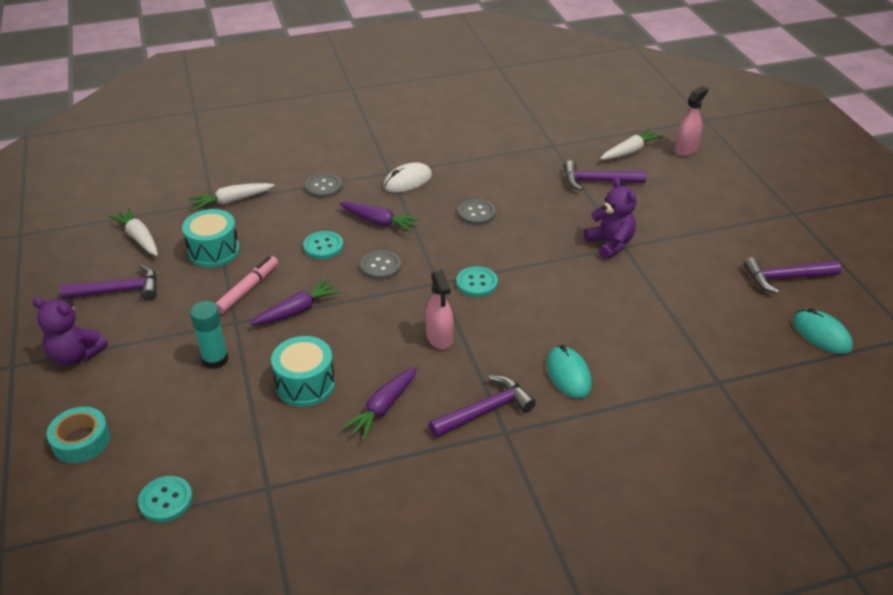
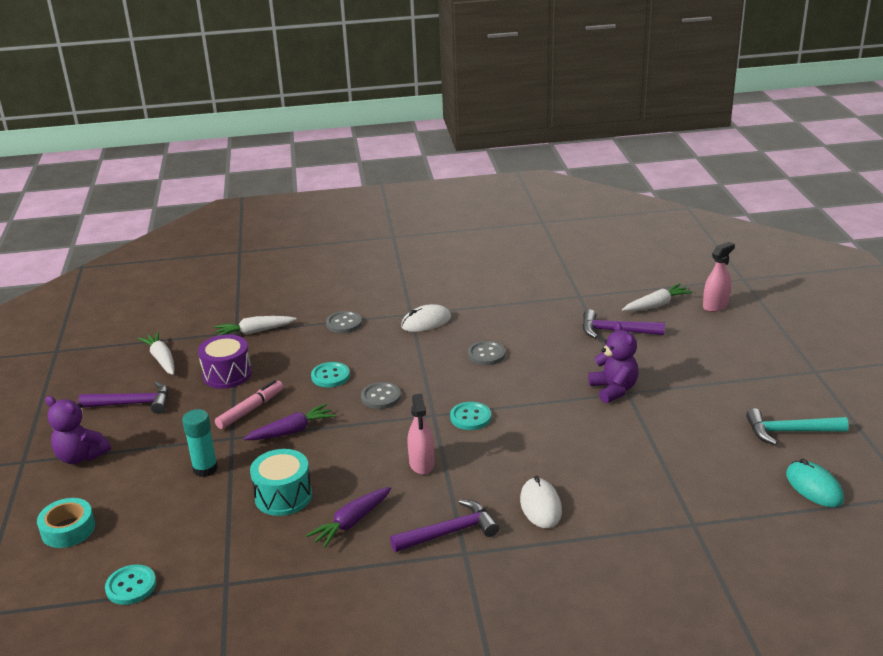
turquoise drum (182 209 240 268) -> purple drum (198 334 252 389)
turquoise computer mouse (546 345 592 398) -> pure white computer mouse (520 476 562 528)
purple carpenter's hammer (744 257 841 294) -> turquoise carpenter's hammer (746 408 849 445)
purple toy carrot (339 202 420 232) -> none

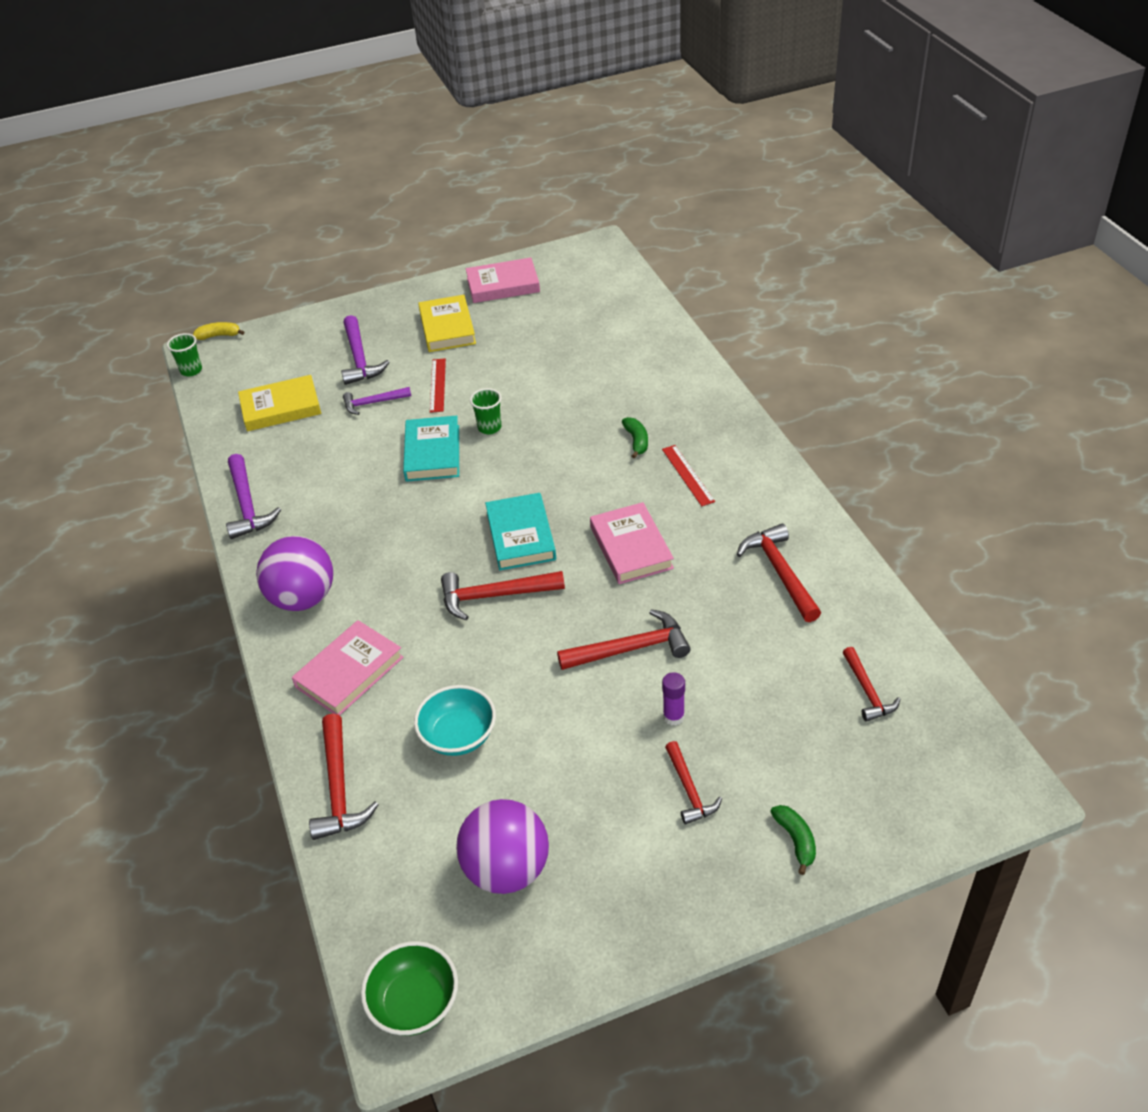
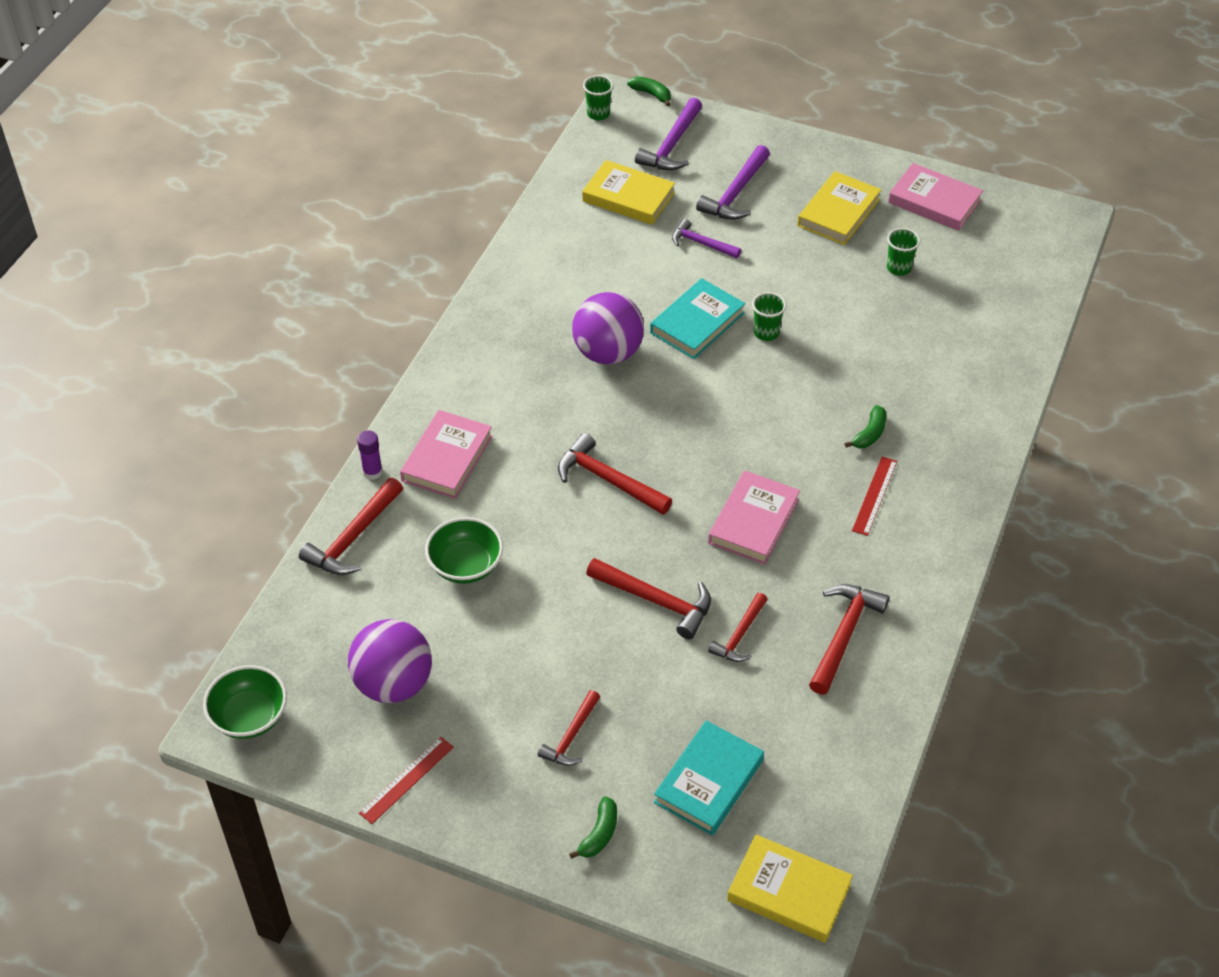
purple glue (662 672 685 726) -> purple glue (357 430 383 480), shifted
scarlet ruler (430 358 446 413) -> scarlet ruler (359 737 454 824), shifted
pink hardcover (292 620 403 715) -> pink hardcover (400 410 493 499), 60 degrees counterclockwise
turquoise serving bowl (414 685 496 756) -> leaf-green serving bowl (425 517 503 584)
purple ball (256 536 333 611) -> purple ball (572 292 644 365), shifted
yellow banana fruit (193 322 244 340) -> leaf-green banana fruit (627 76 671 106)
purple carpenter's hammer (226 454 281 539) -> purple carpenter's hammer (635 98 702 171), shifted
turquoise hardcover (485 493 556 570) -> turquoise hardcover (654 720 764 835), shifted
scarlet carpenter's hammer (843 647 900 722) -> scarlet carpenter's hammer (708 593 768 662), shifted
none -> yellow hardcover (727 835 853 943)
none -> leaf-green beaker (887 228 921 276)

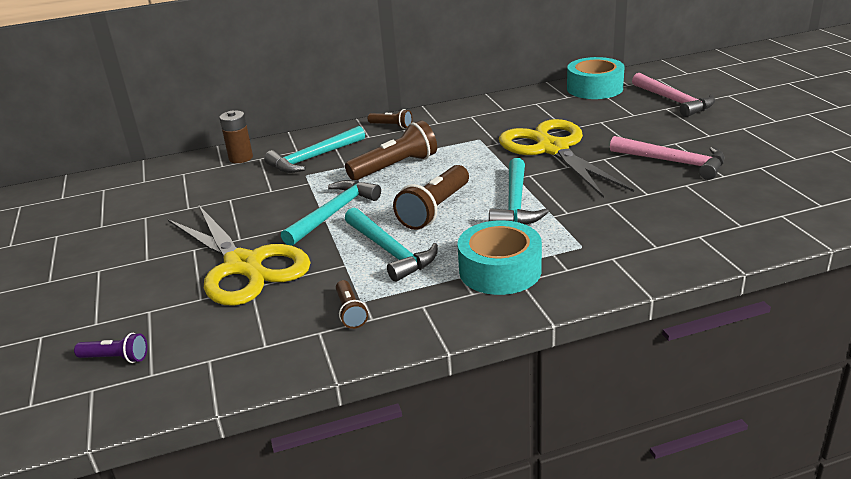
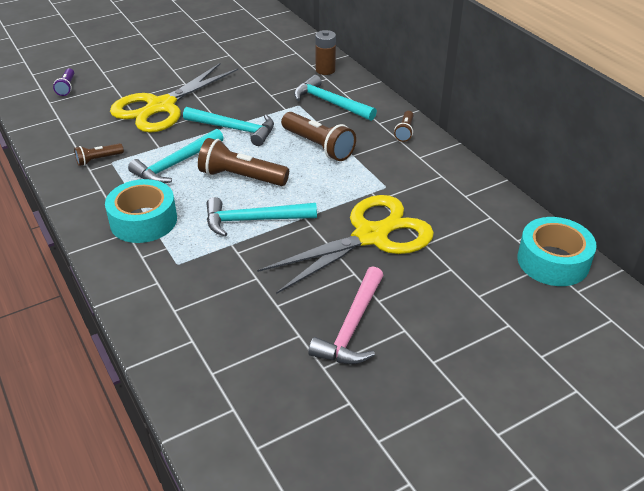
pink carpenter's hammer (632 73 715 117) -> none

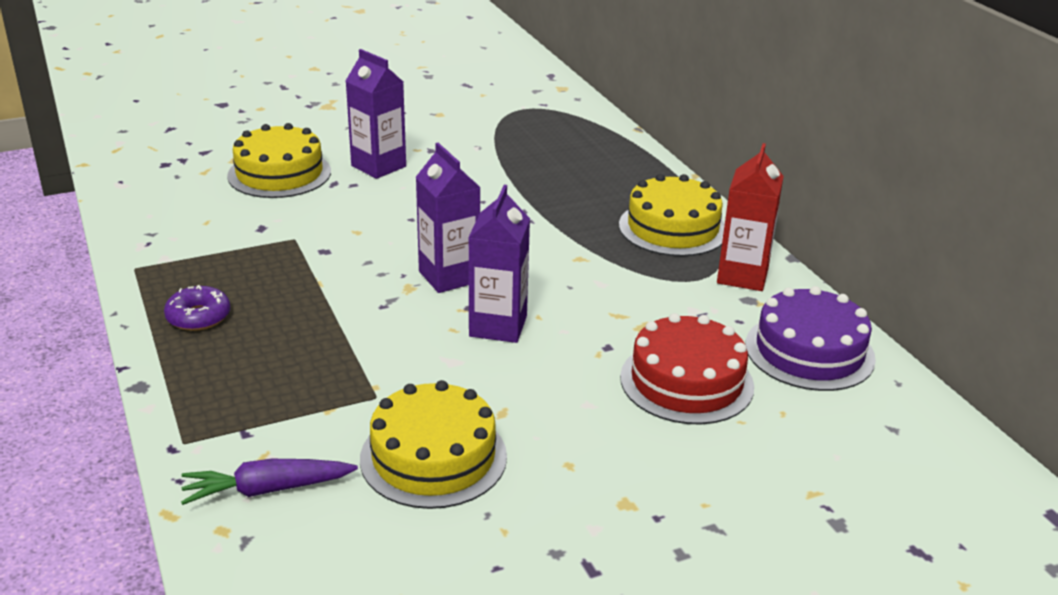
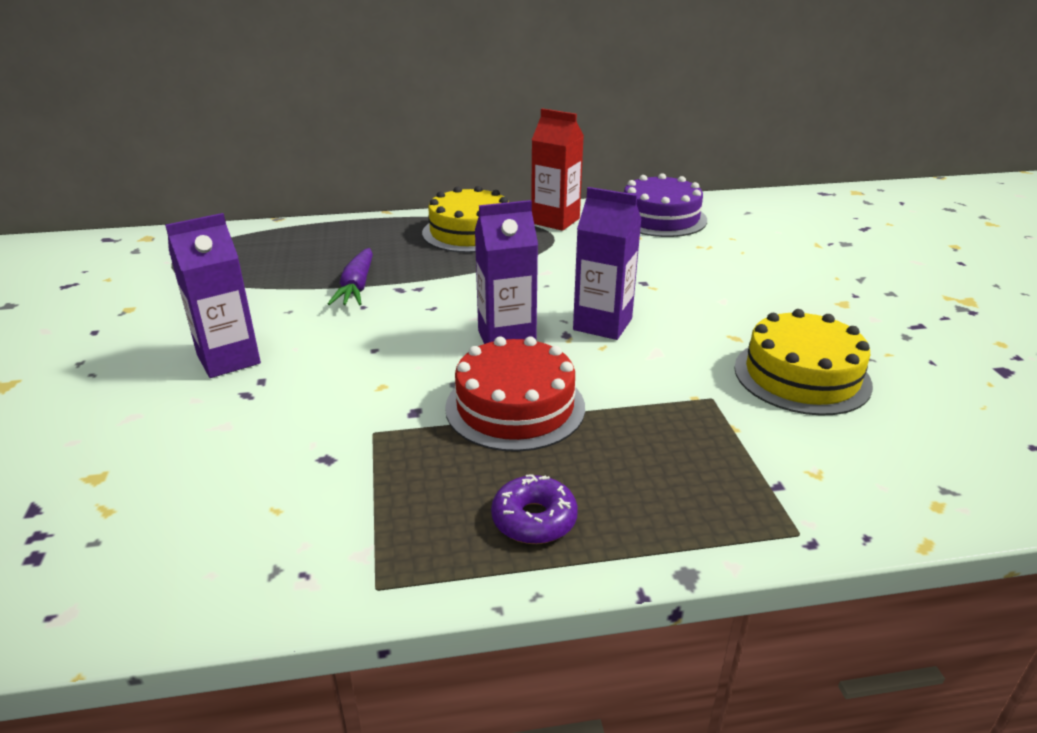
purple toy carrot (181 459 358 505) -> purple toy carrot (328 248 373 305), shifted
scarlet gateau (620 313 754 424) -> scarlet gateau (445 336 585 452), shifted
yellow gateau (227 123 331 198) -> none

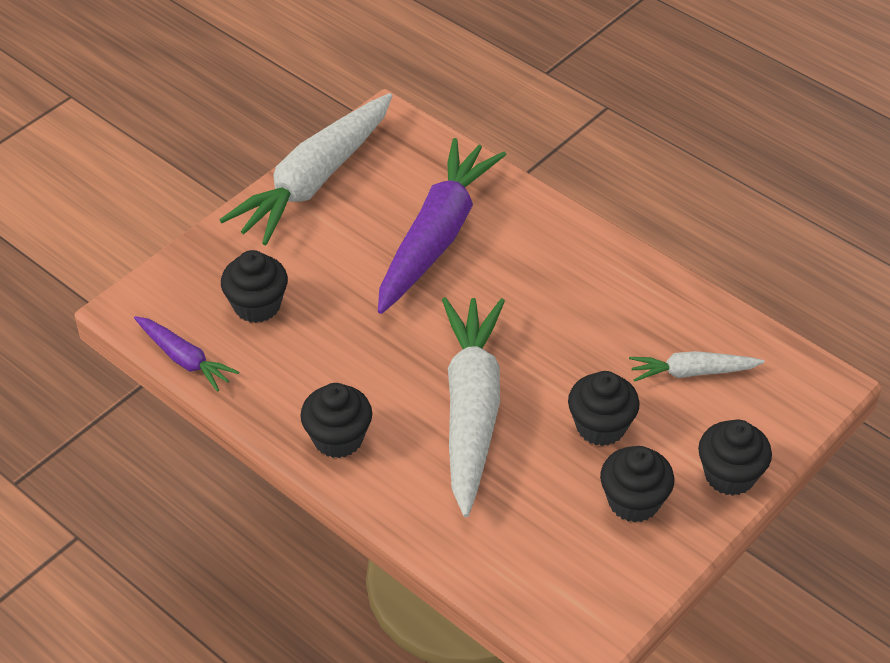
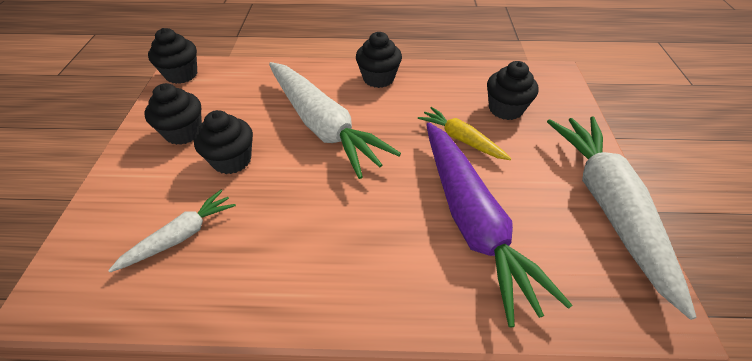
ebony muffin (698 420 772 496) -> ebony muffin (148 28 197 84), shifted
none -> yellow toy carrot (418 107 512 160)
purple toy carrot (134 316 239 392) -> none

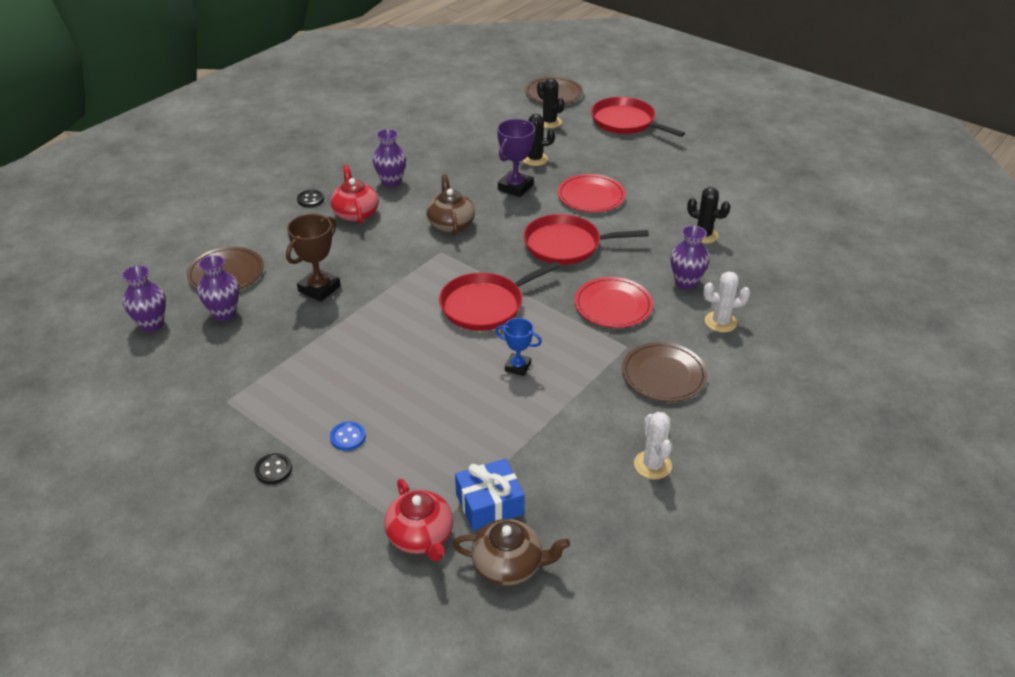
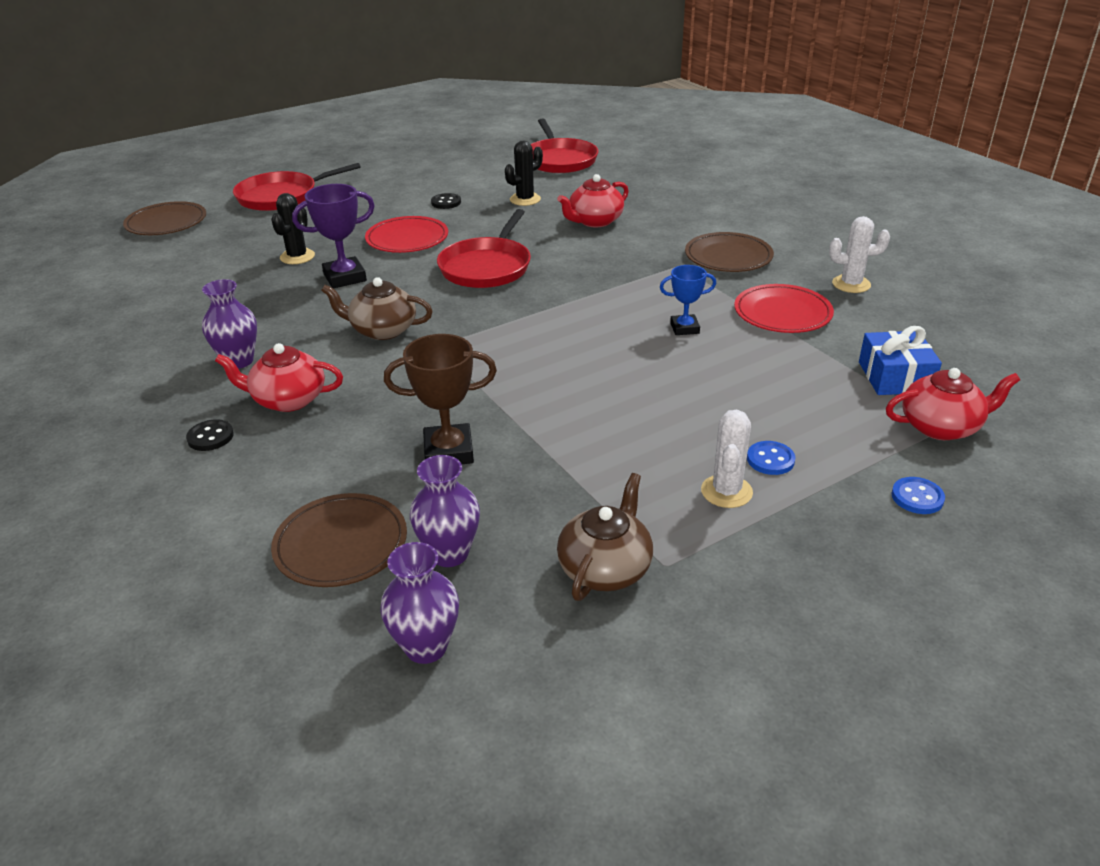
purple prize cup (497 119 535 197) -> purple prize cup (292 184 375 288), 75 degrees counterclockwise
brown prize cup (286 214 341 302) -> brown prize cup (384 334 497 464), 60 degrees counterclockwise
ebony button (254 453 292 484) -> ebony button (431 193 461 209), shifted
scarlet frying pan (439 261 560 331) -> scarlet frying pan (530 119 598 173), shifted
purple tall vase (670 225 710 289) -> scarlet teapot (557 174 629 227)
brown teapot (452 519 570 585) -> brown teapot (557 473 653 601), shifted
cobalt prize cup (495 318 542 376) -> cobalt prize cup (660 265 716 335), 45 degrees clockwise
pure white cactus (703 271 751 332) -> pure white cactus (701 410 753 508), shifted
scarlet flat dish (574 277 653 328) -> scarlet flat dish (734 284 834 333), shifted
none -> cobalt button (892 477 945 514)
ebony cactus (537 78 564 128) -> none

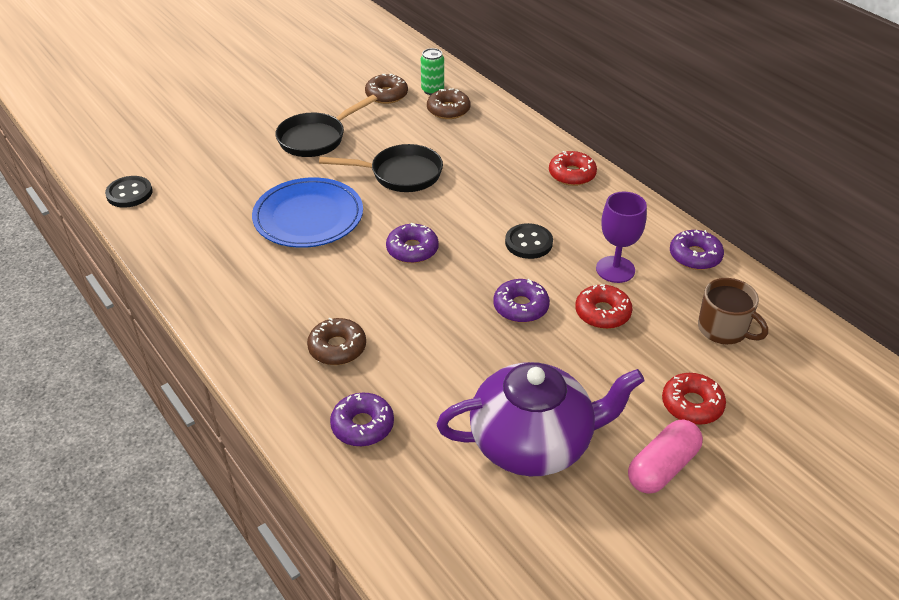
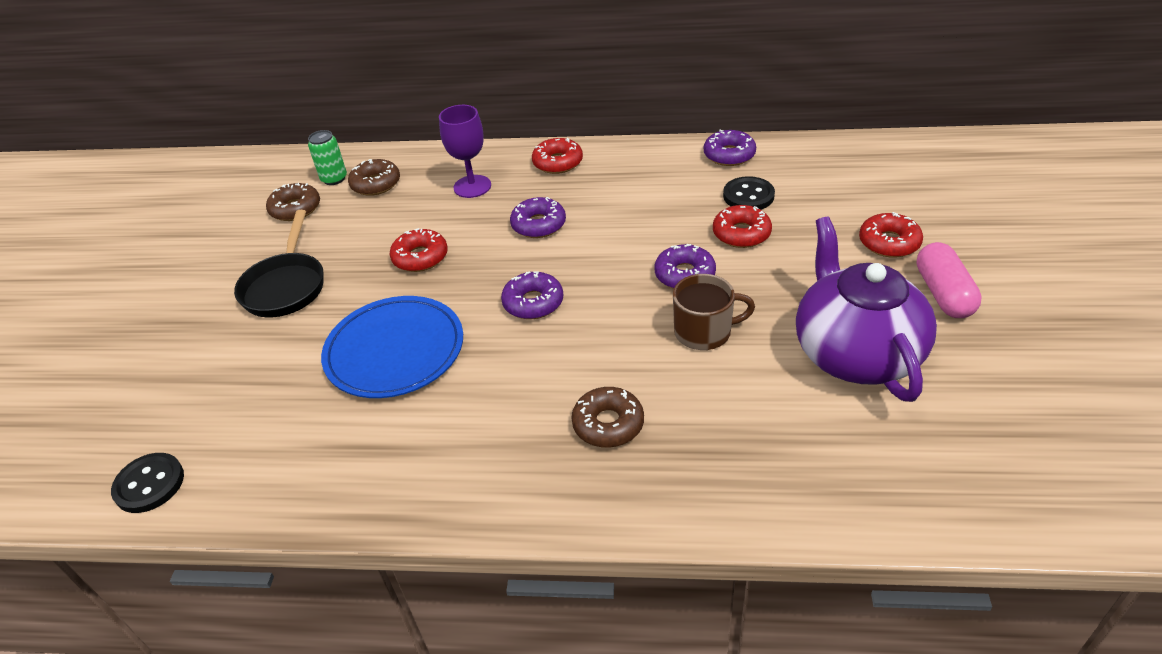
ebony frying pan (319 144 443 192) -> scarlet glazed donut (390 228 448 272)
purple wine glass (596 192 647 283) -> purple wine glass (439 105 491 198), shifted
purple glazed donut (330 393 394 447) -> purple glazed donut (510 197 566 238), shifted
brown tea mug (698 278 768 344) -> brown tea mug (673 274 755 350), shifted
ebony button (505 223 553 259) -> ebony button (723 176 775 210), shifted
purple teapot (437 362 644 476) -> purple teapot (796 217 937 402), 45 degrees counterclockwise

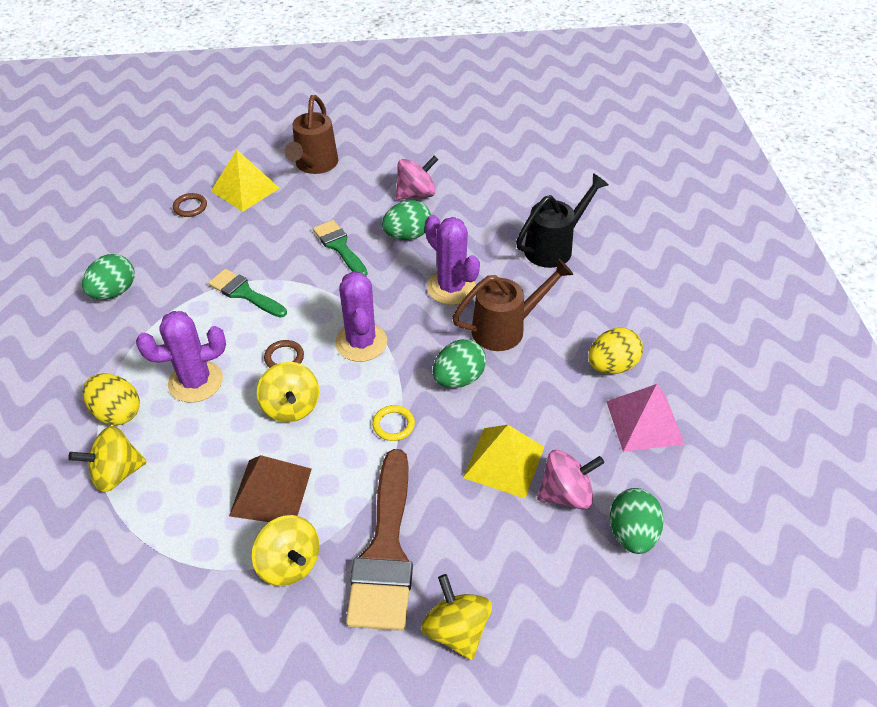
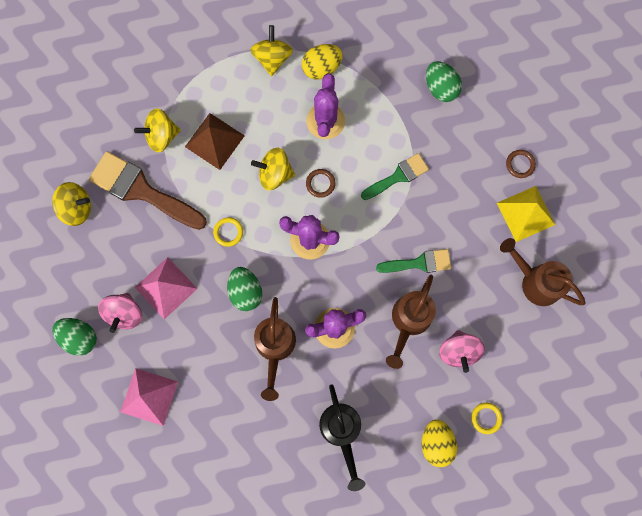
yellow solid pyramid (463 425 544 498) -> pink solid pyramid (135 257 197 319)
leaf-green egg (382 200 431 240) -> brown watering pot (386 275 436 369)
yellow egg (588 328 643 374) -> yellow egg (422 420 457 467), shifted
none -> yellow hoop (471 403 503 434)

